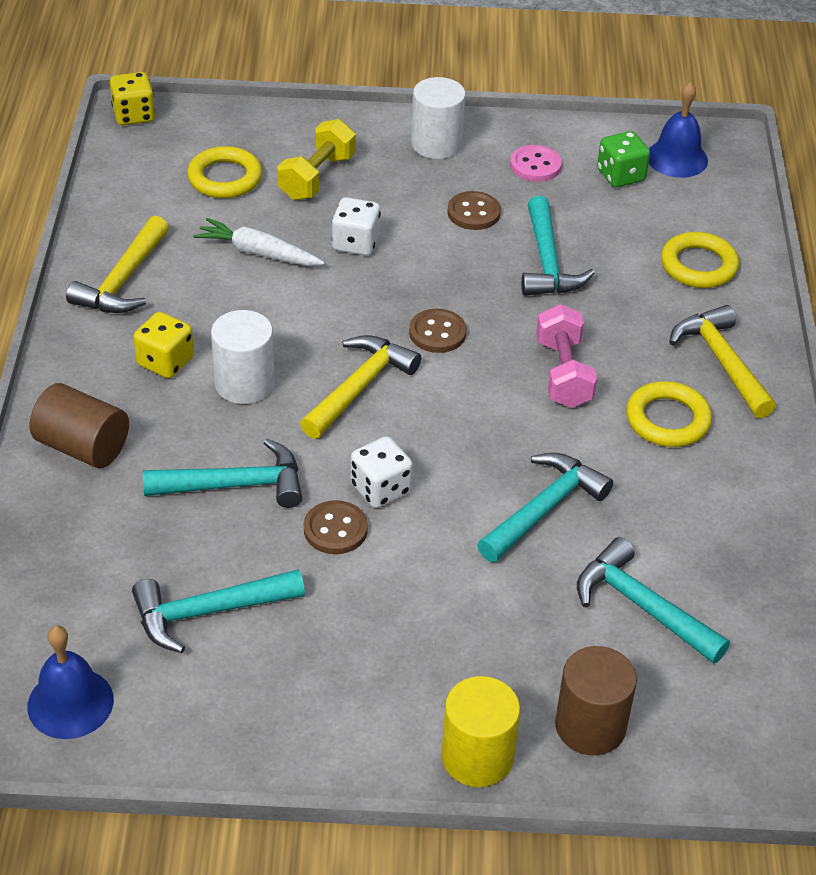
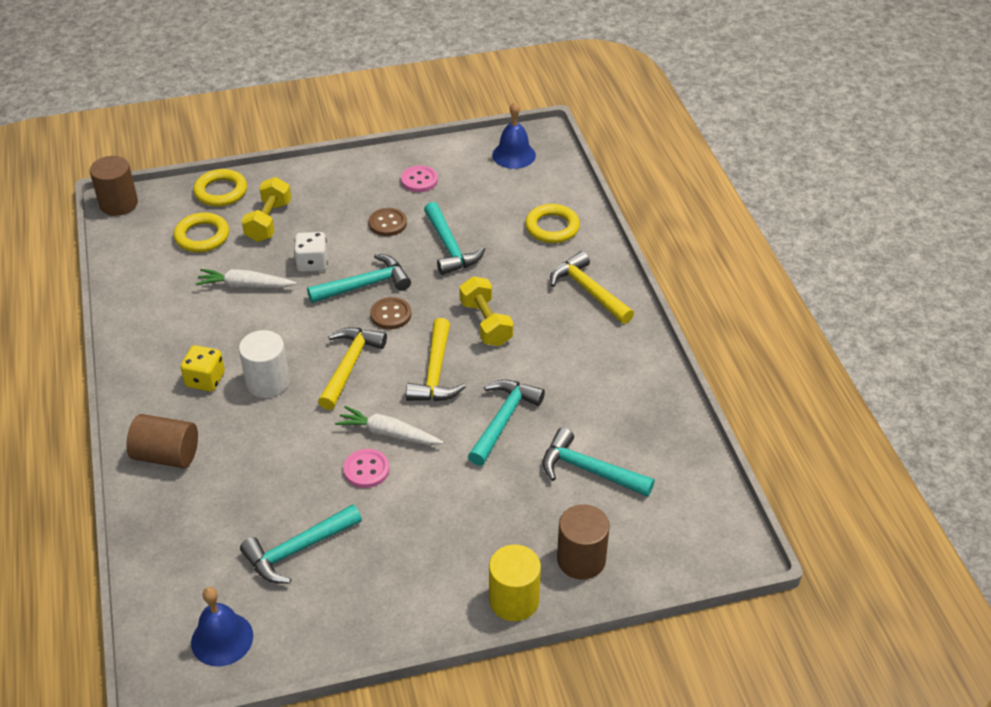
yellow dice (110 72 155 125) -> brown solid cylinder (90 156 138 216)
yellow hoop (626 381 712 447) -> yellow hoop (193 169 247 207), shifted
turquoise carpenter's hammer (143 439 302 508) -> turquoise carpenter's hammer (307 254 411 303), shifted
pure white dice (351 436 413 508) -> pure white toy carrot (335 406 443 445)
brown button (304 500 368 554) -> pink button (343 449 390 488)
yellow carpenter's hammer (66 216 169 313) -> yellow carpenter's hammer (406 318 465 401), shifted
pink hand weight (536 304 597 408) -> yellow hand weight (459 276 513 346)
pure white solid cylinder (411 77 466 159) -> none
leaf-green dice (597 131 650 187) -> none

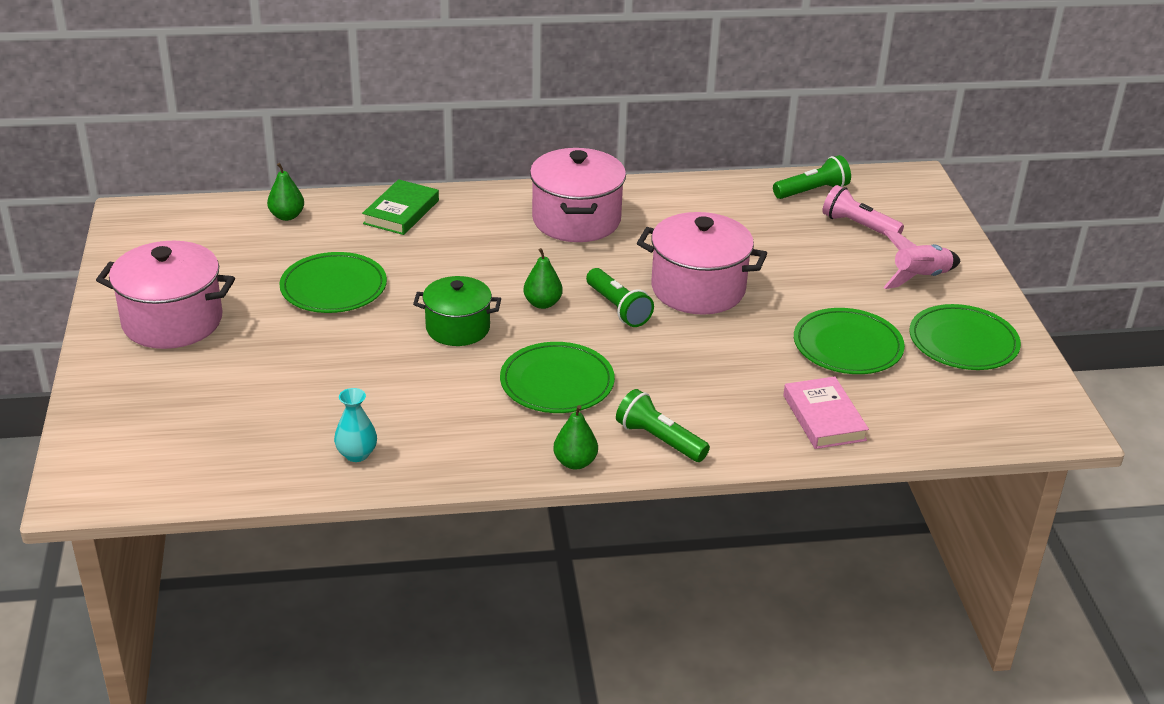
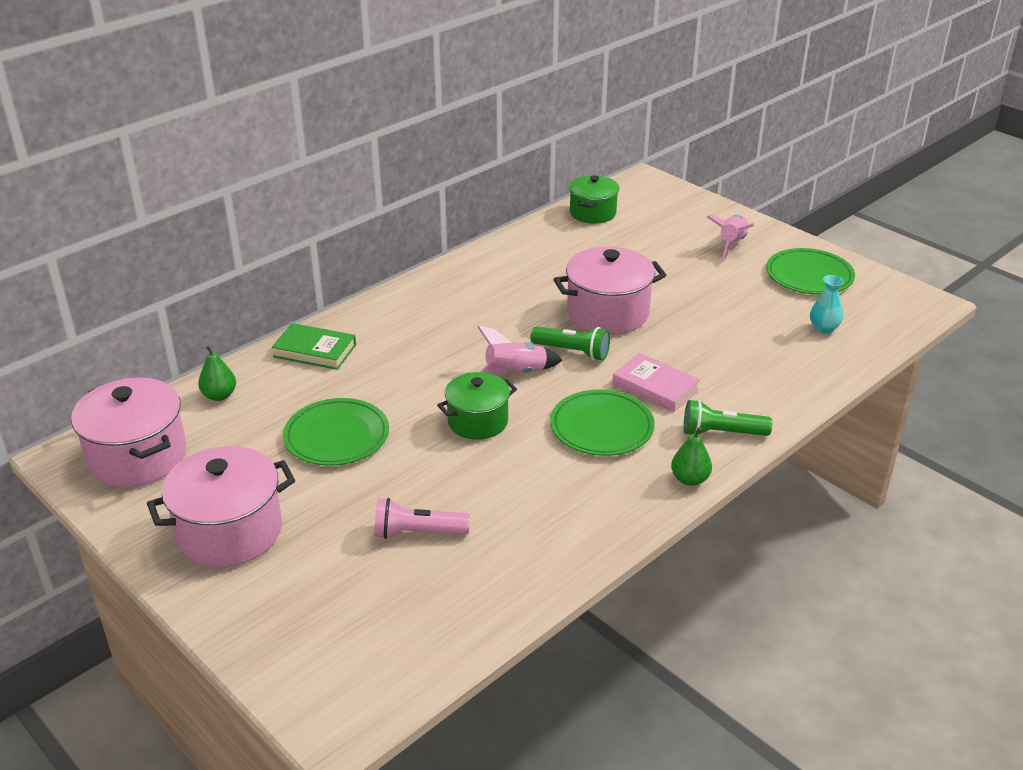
pink pot (530 148 626 242) -> pink pot (71 378 187 487), shifted
leaf-green hardcover (362 179 439 235) -> leaf-green hardcover (272 323 356 370), 60 degrees counterclockwise
pink torch (822 185 904 236) -> pink torch (374 498 470 539), shifted
leaf-green pear (523 248 563 309) -> pink toy rocket (477 325 562 376)
leaf-green torch (773 155 851 199) -> leaf-green pot (569 175 619 224)
pink hardcover (783 376 869 449) -> pink hardcover (612 353 700 412), shifted
turquoise tall vase (334 388 377 462) -> turquoise tall vase (810 275 844 334), shifted
leaf-green flat dish (794 308 905 374) -> none

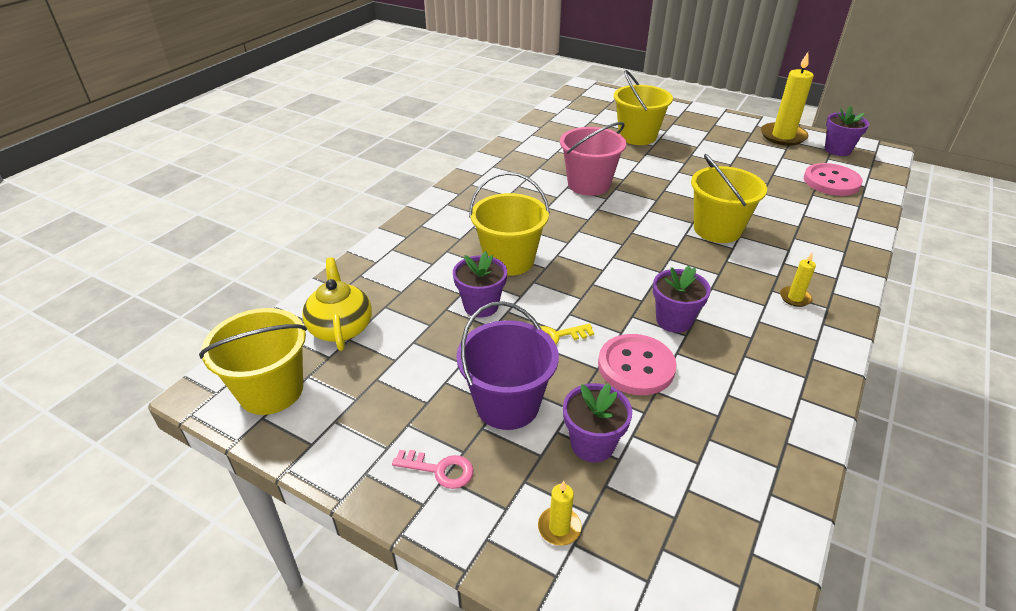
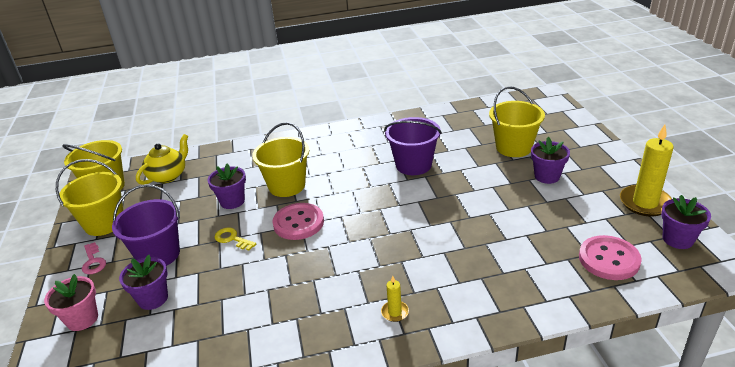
yellow wax candle (538 481 582 546) -> pink plant pot (44 274 98 331)
yellow sand bucket (691 154 767 243) -> yellow sand bucket (56 159 123 236), shifted
pink button (598 334 677 395) -> pink button (272 203 324 240), shifted
pink sand bucket (560 122 626 196) -> purple sand bucket (384 117 442 175)
purple plant pot (653 266 711 333) -> purple plant pot (531 137 570 184), shifted

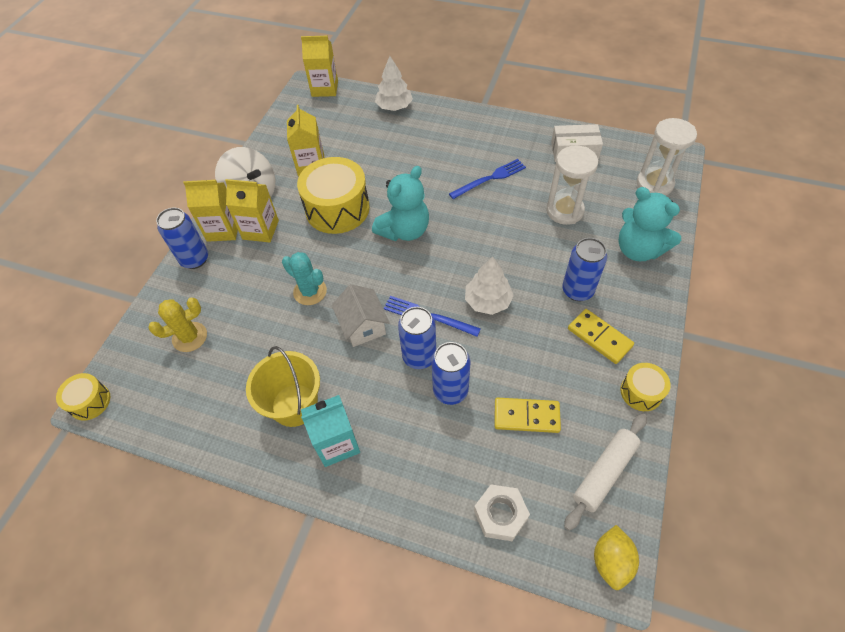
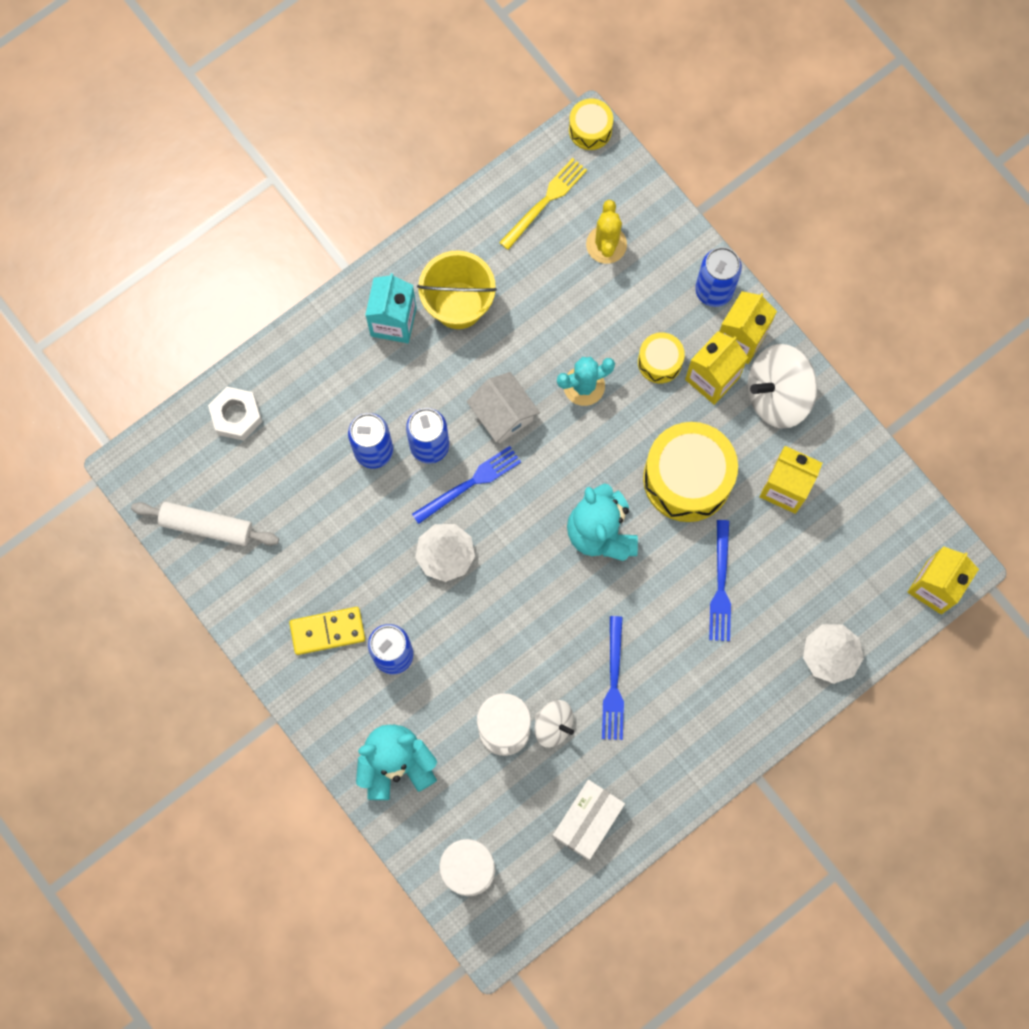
pure white rolling pin (564 413 647 531) -> pure white rolling pin (131 502 279 546), 60 degrees counterclockwise
pure white house (332 284 390 347) -> pure white house (467 372 540 443), 45 degrees clockwise
none -> yellow dinner fork (499 158 587 250)
none -> pure white toy top (535 700 574 748)
yellow drum (620 363 671 411) -> yellow drum (638 332 685 383), shifted
none -> cobalt dinner fork (709 520 731 641)
yellow domino tile (494 398 561 433) -> none
yellow toy lemon (594 525 639 590) -> none

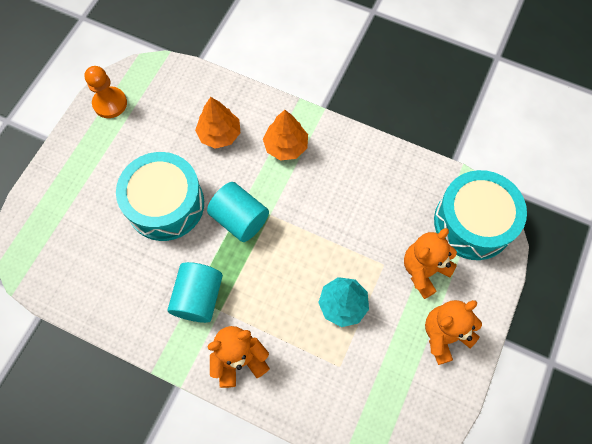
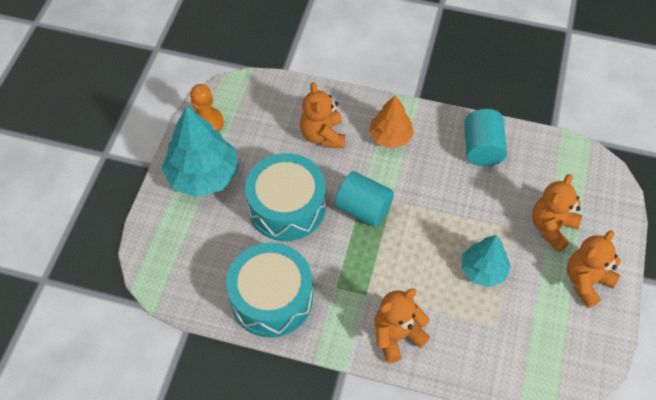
none -> turquoise tree (162 106 238 197)
turquoise drum (434 170 527 260) -> turquoise drum (226 243 313 338), shifted
orange-coloured tree (195 97 240 149) -> orange-coloured stuffed bear (300 82 345 148)
turquoise solid cylinder (168 262 223 323) -> turquoise solid cylinder (464 109 507 167), shifted

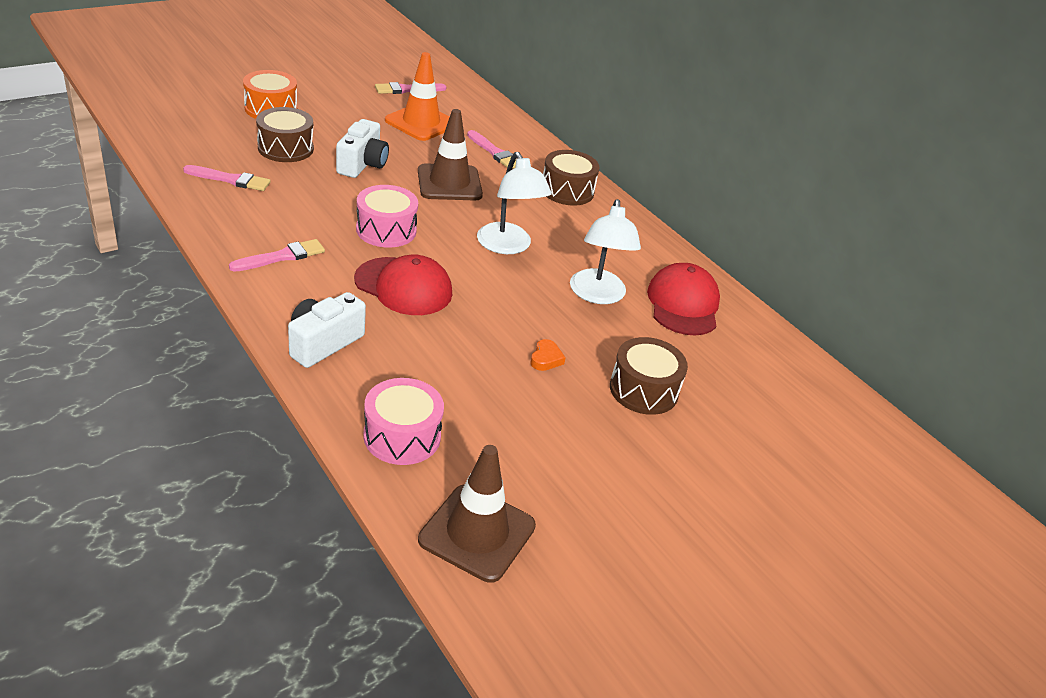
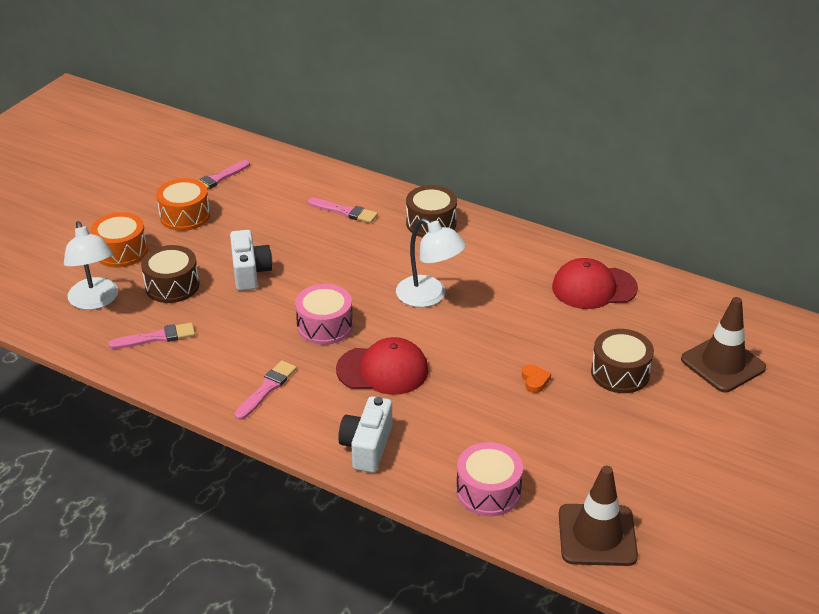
pure white reading lamp (570 199 641 304) -> pure white reading lamp (64 221 118 310), shifted
none -> orange-coloured drum (156 178 210 231)
scarlet peaked cap (647 263 720 335) -> scarlet peaked cap (552 258 638 309), 75 degrees counterclockwise
brown safety cone (418 109 483 200) -> brown safety cone (681 297 766 392), shifted
orange-coloured safety cone (385 52 449 141) -> none

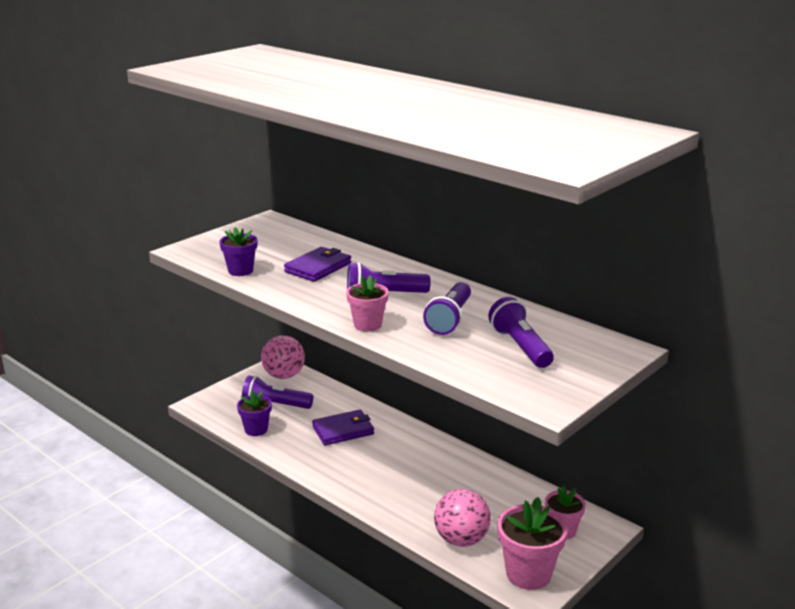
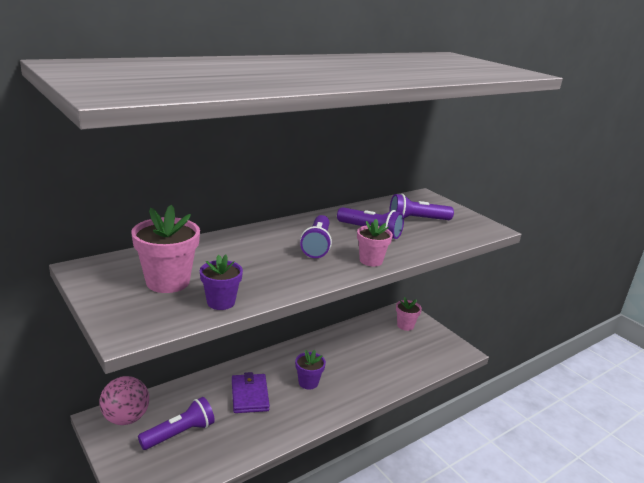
pink plant pot (497 497 568 590) -> pink plant pot (131 205 200 293), shifted
purple torch (242 375 313 409) -> purple torch (138 397 215 450), 150 degrees counterclockwise
purple plant pot (237 391 272 436) -> purple plant pot (295 349 326 390), shifted
purple billfold (284 247 351 282) -> none
pink ball (434 489 491 547) -> none

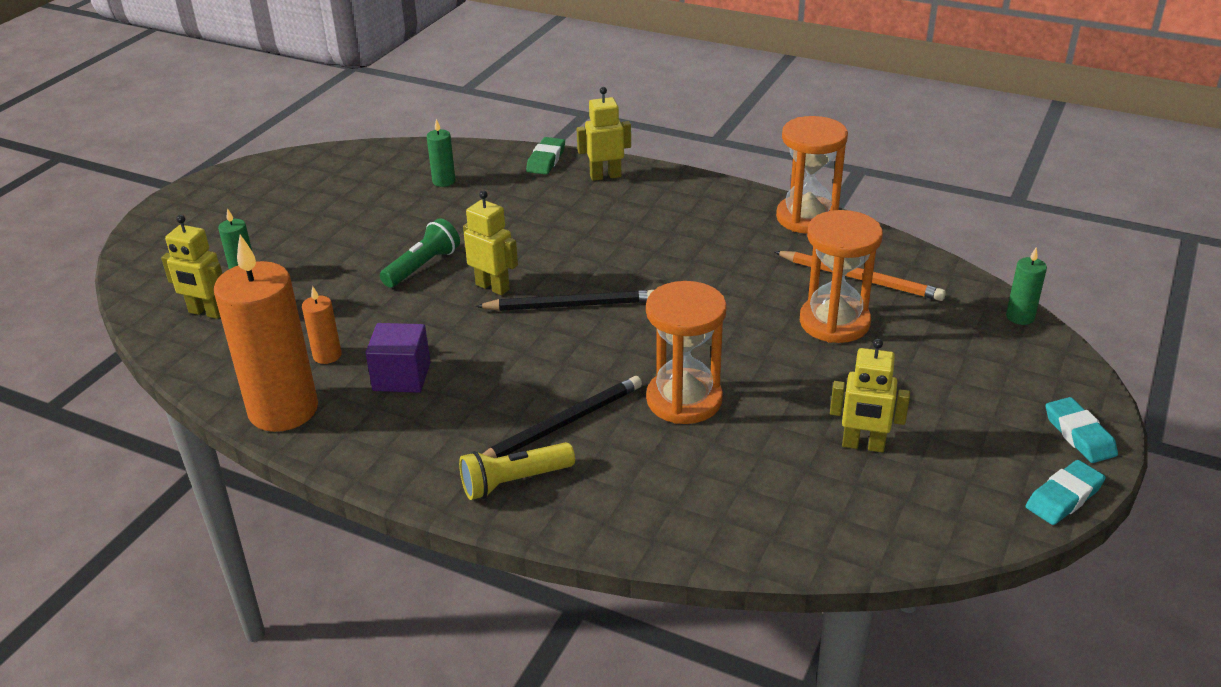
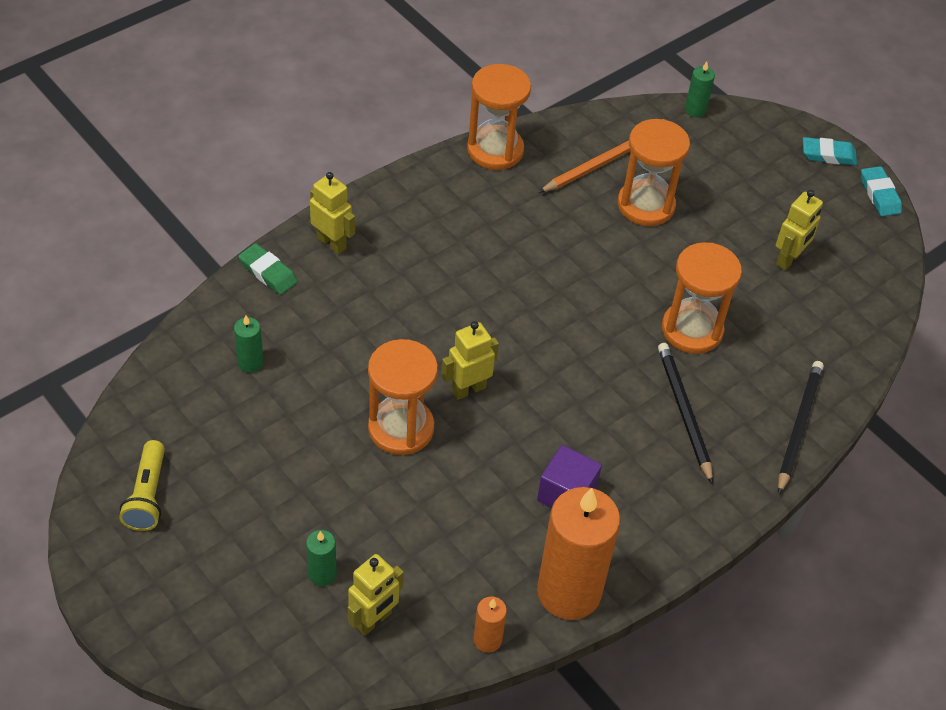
yellow torch (459 442 575 500) -> yellow torch (119 440 165 531), shifted
yellow robot (577 87 631 181) -> yellow robot (310 172 355 254), 120 degrees clockwise
leaf-green torch (380 218 460 288) -> orange-coloured hourglass (368 339 438 455)
orange-coloured wax candle (302 286 342 364) -> orange-coloured wax candle (473 596 507 653), shifted
ebony lead pencil (476 290 654 311) -> ebony lead pencil (778 361 824 494), shifted

